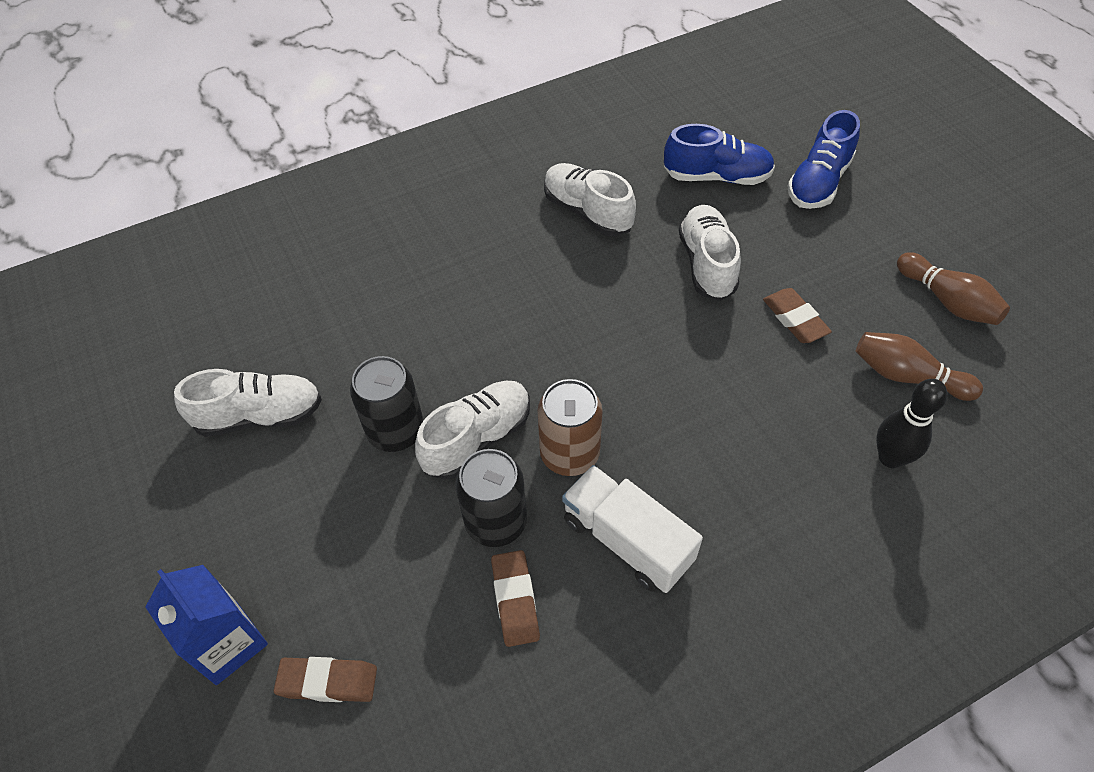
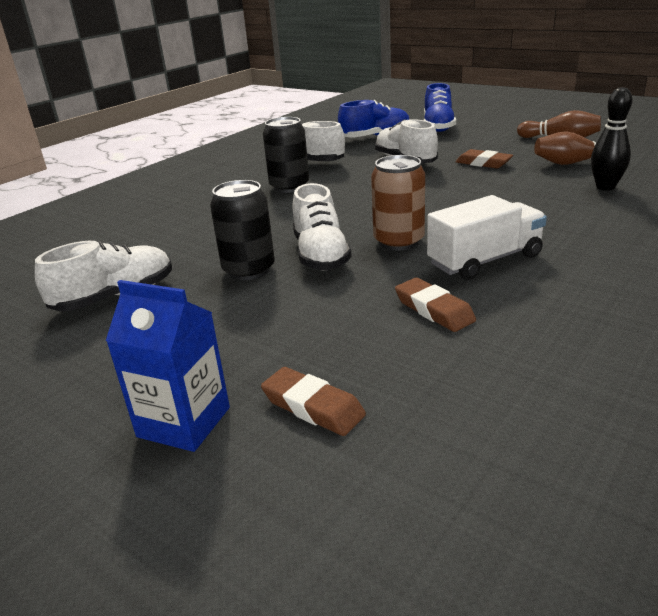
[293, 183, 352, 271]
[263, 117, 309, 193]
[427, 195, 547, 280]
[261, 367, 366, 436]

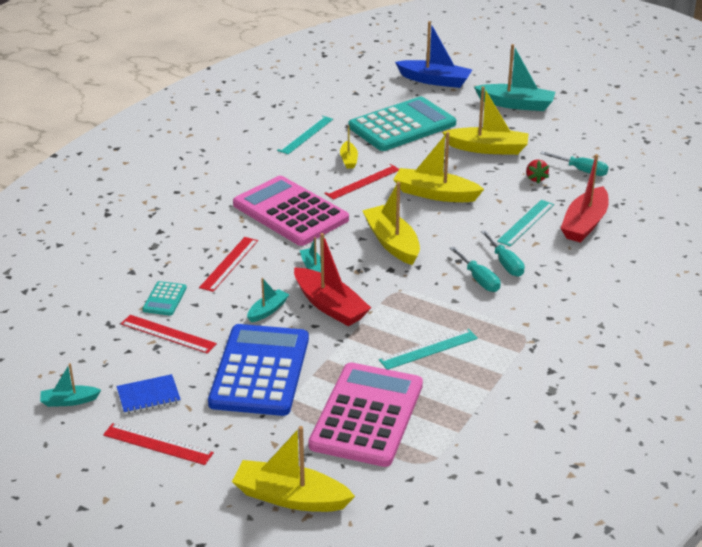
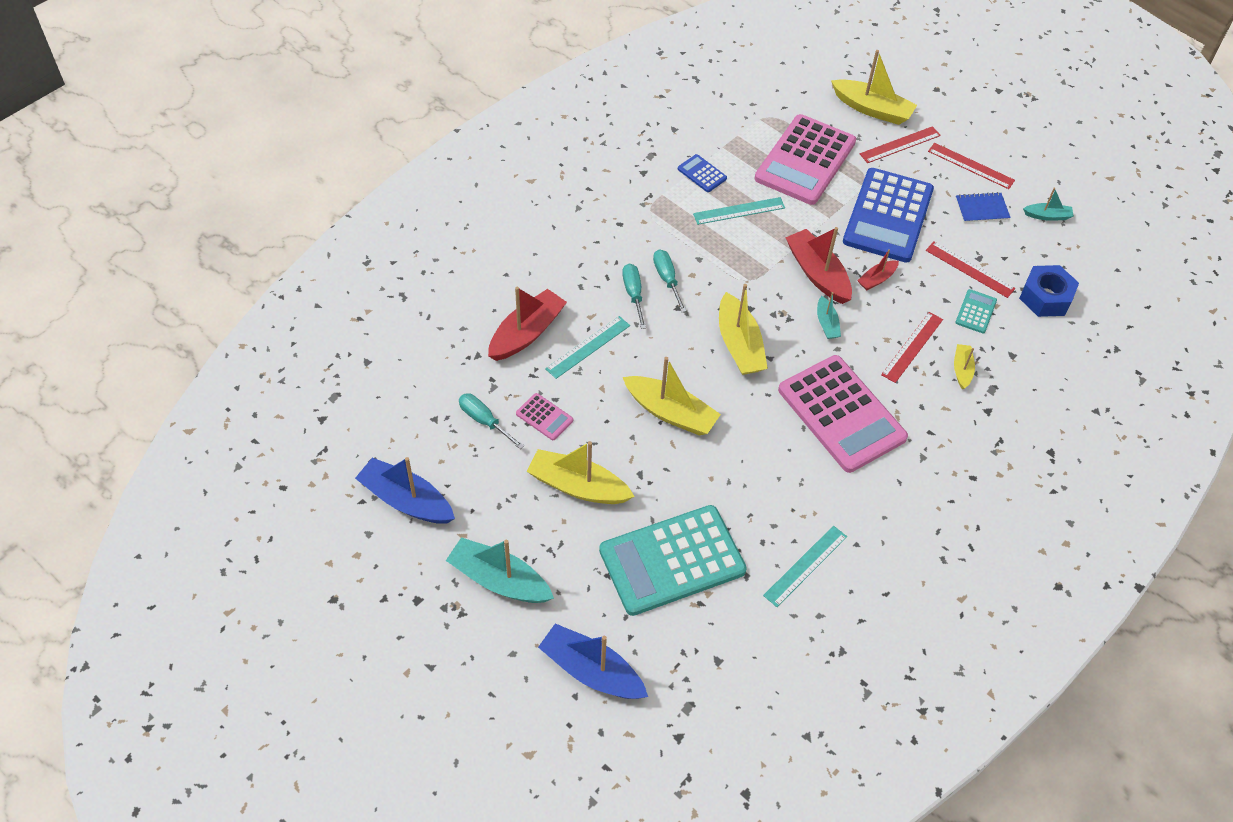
[954, 344, 975, 390]
[516, 393, 573, 440]
[860, 126, 941, 163]
[857, 249, 899, 290]
[678, 154, 727, 192]
[1019, 265, 1079, 317]
[355, 457, 455, 524]

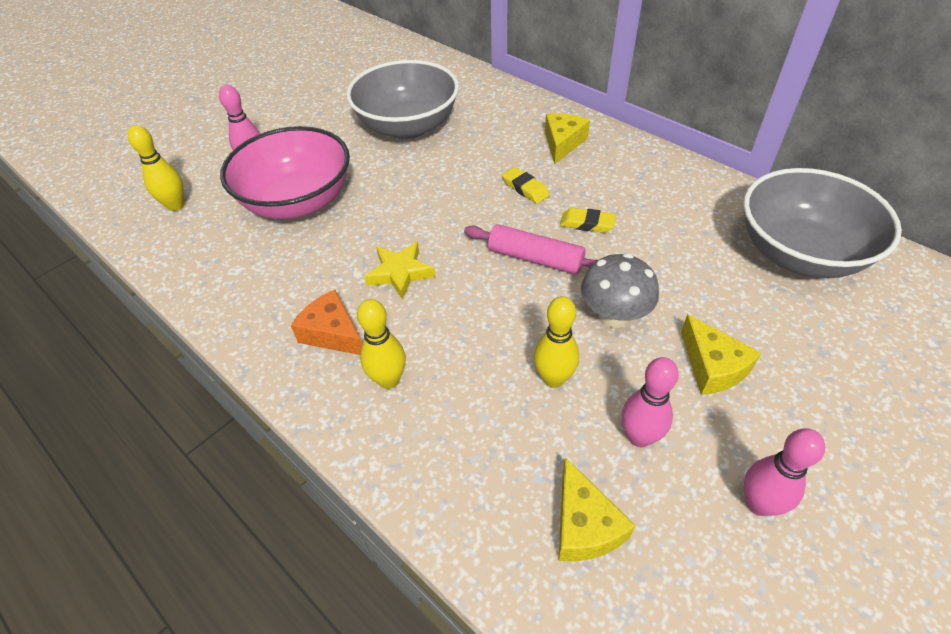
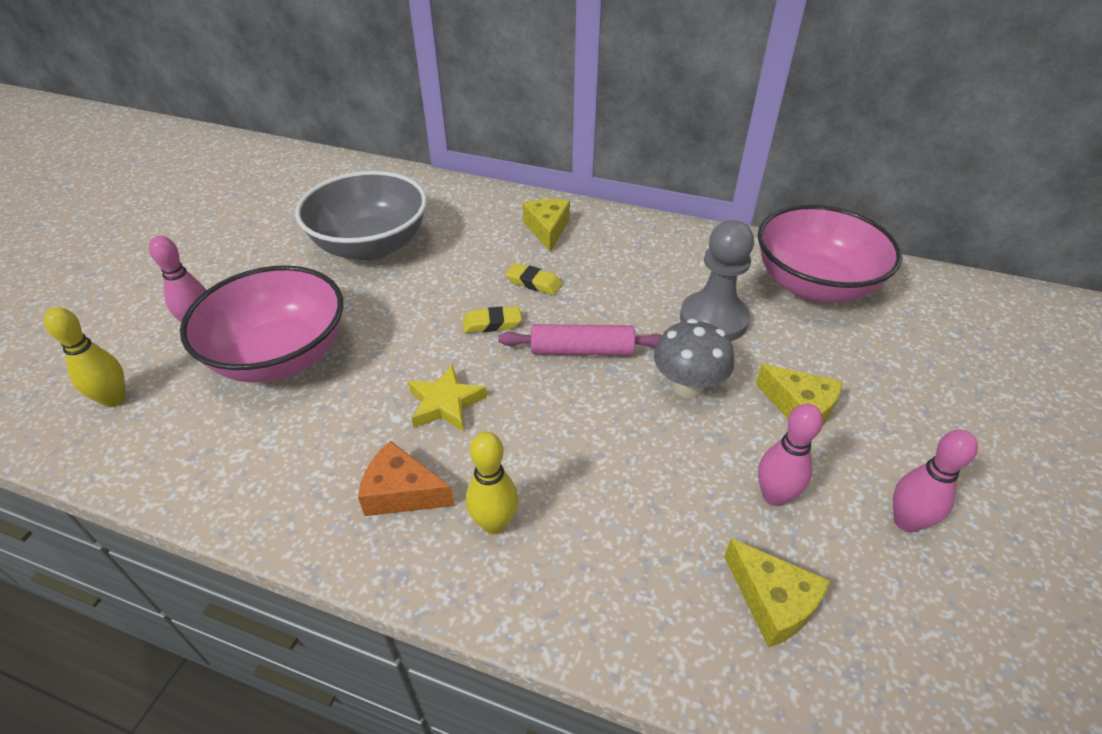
[758, 205, 902, 303]
[463, 306, 522, 333]
[534, 296, 579, 388] (first image)
[680, 220, 754, 341]

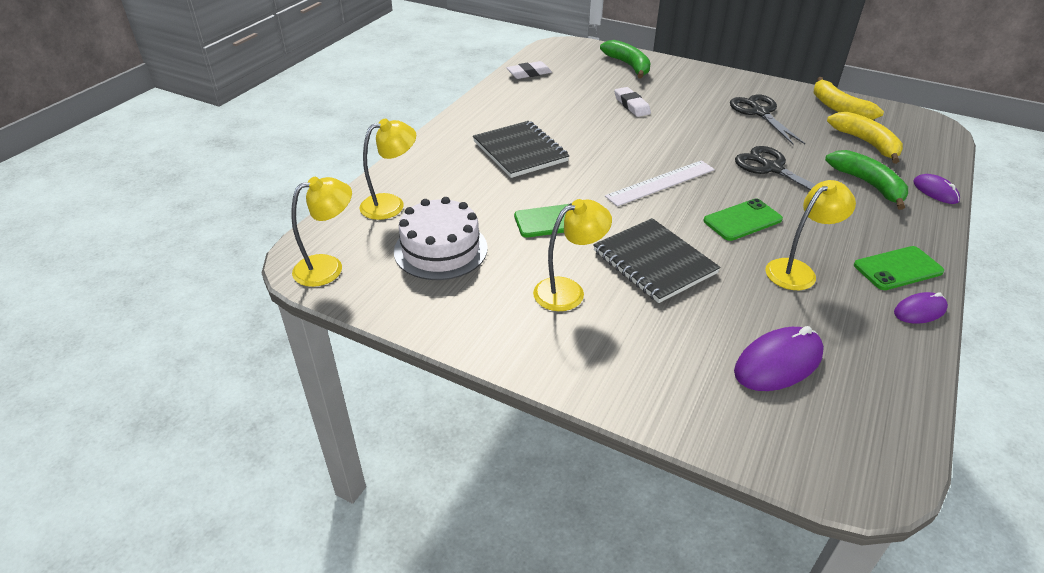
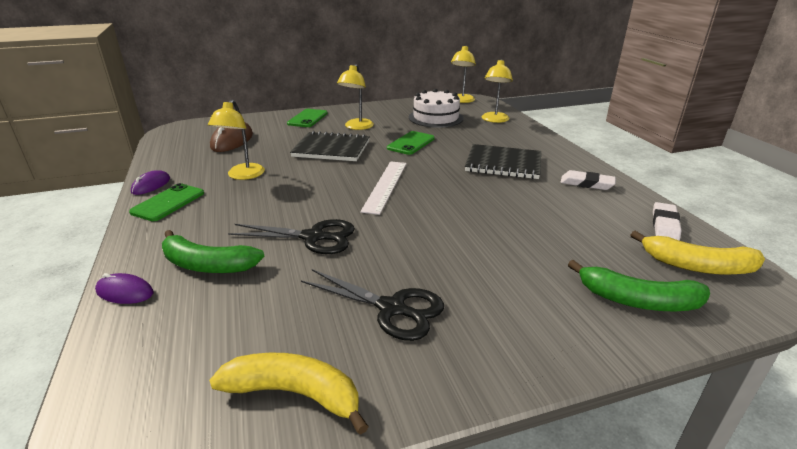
[560, 170, 616, 190]
[630, 231, 765, 275]
[287, 109, 328, 127]
[210, 123, 253, 152]

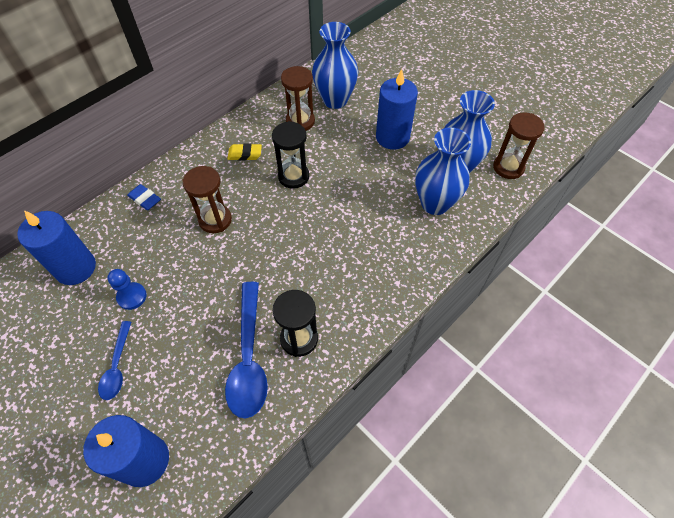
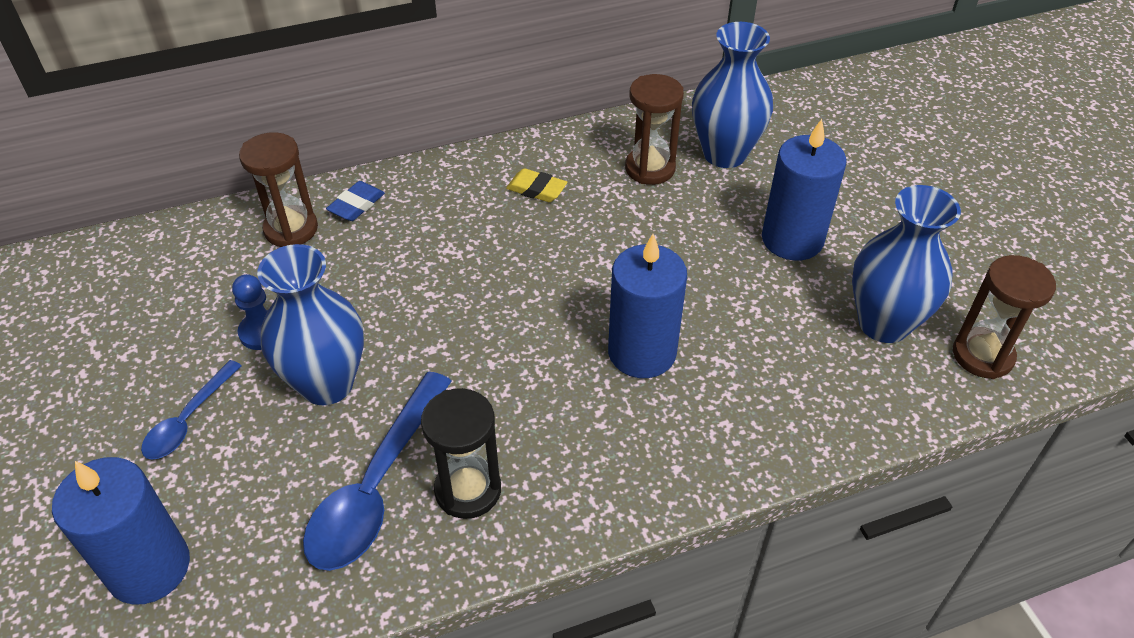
[272, 121, 309, 189] (first image)
[257, 244, 364, 405]
[239, 132, 318, 247]
[326, 181, 385, 221]
[608, 234, 687, 378]

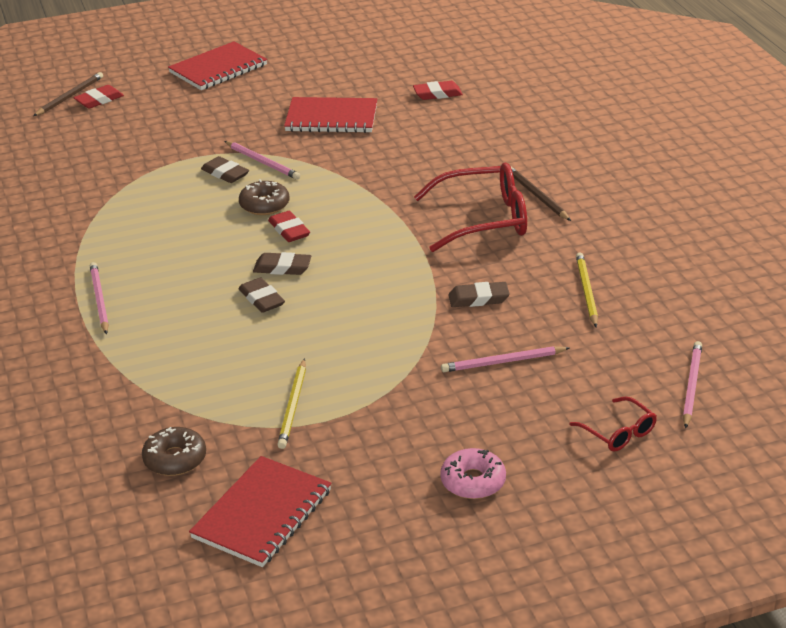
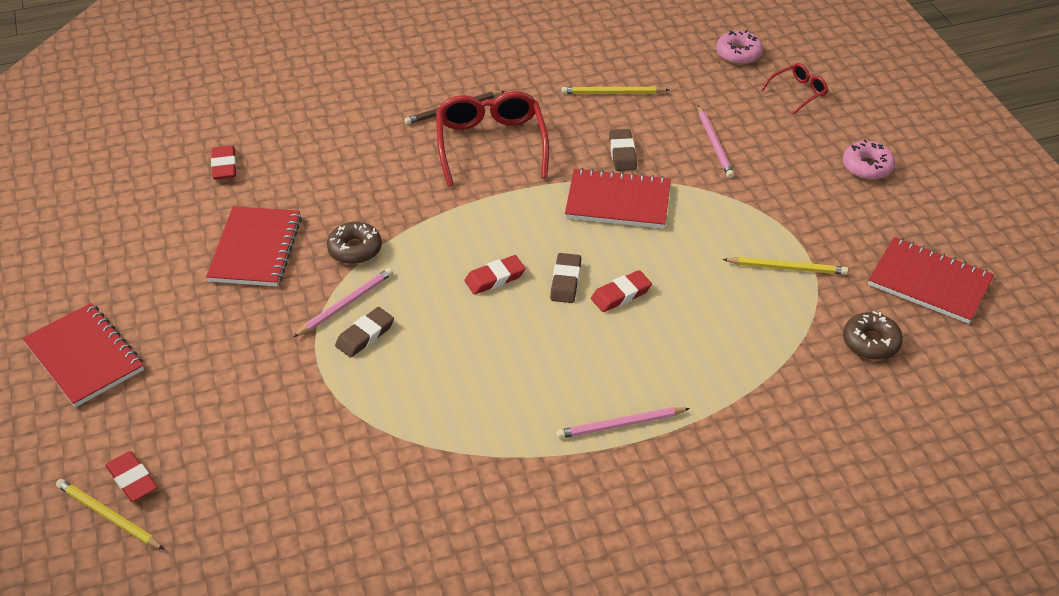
[56, 479, 165, 550]
[327, 222, 382, 264]
[591, 270, 652, 312]
[716, 30, 763, 64]
[565, 168, 671, 229]

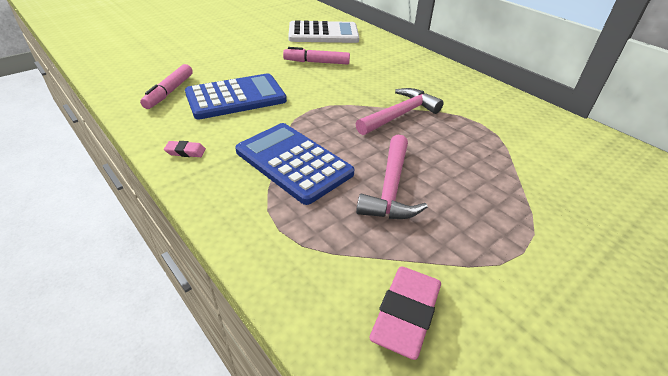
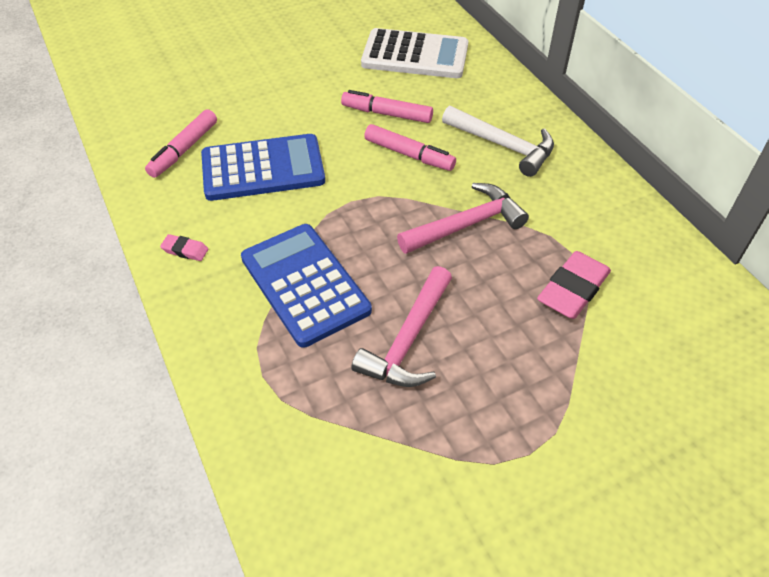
[537, 251, 611, 319]
[442, 106, 554, 177]
[364, 124, 456, 171]

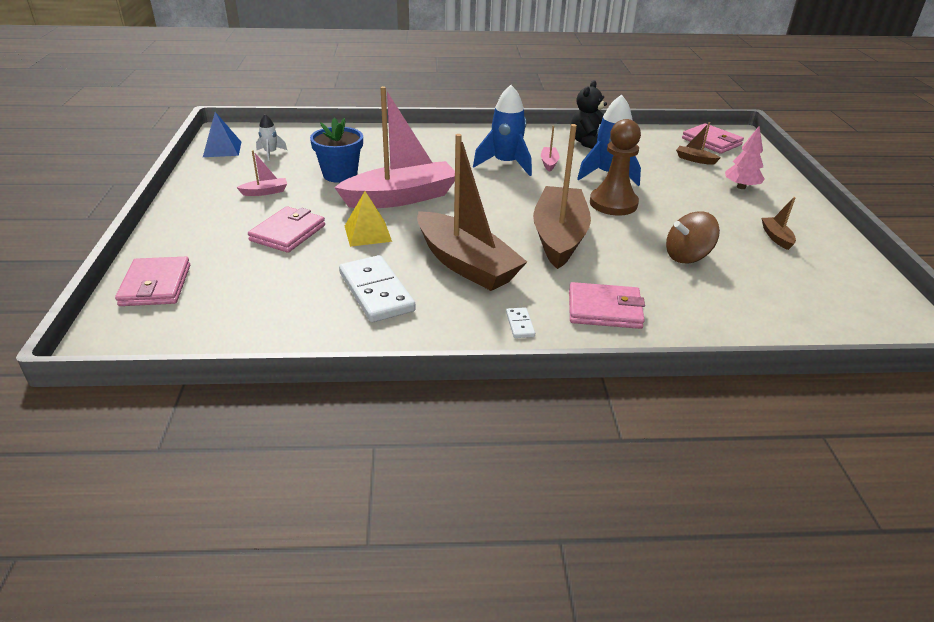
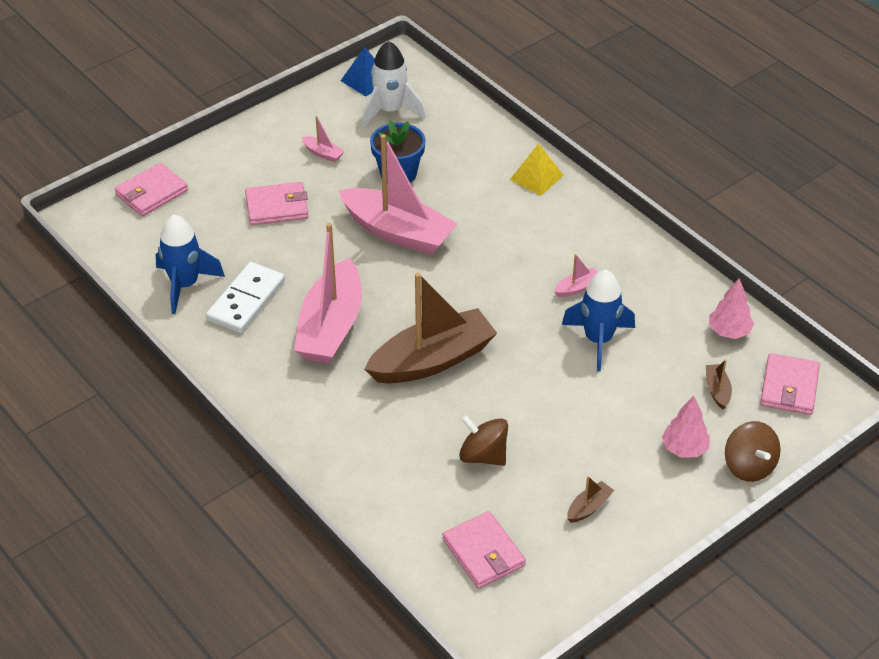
[571, 80, 607, 149] (first image)
[156, 215, 225, 314]
[362, 41, 425, 127]
[590, 119, 641, 216] (first image)
[294, 223, 362, 364]
[510, 143, 564, 196]
[442, 511, 526, 589]
[506, 307, 535, 338] (first image)
[709, 278, 754, 339]
[725, 421, 781, 482]

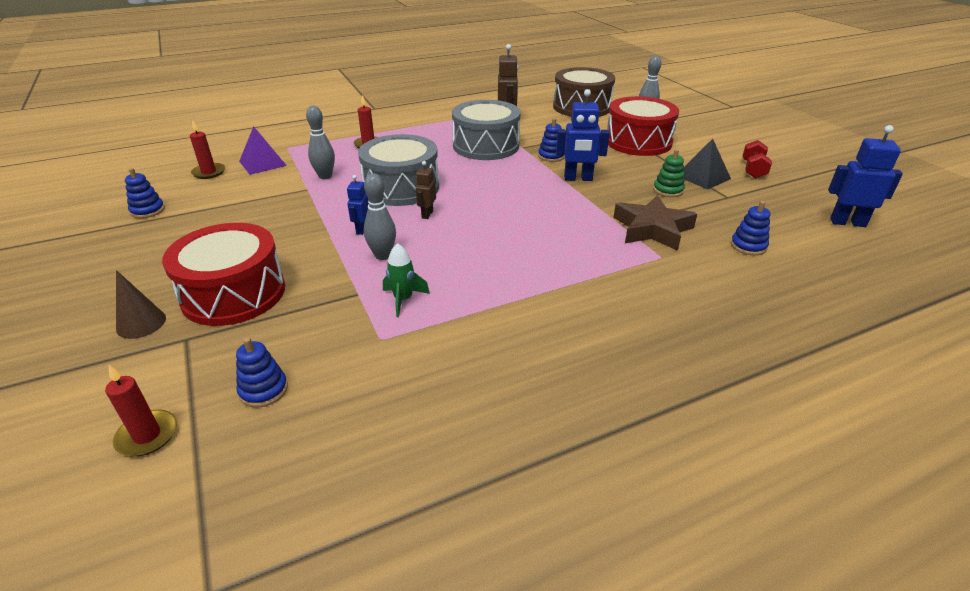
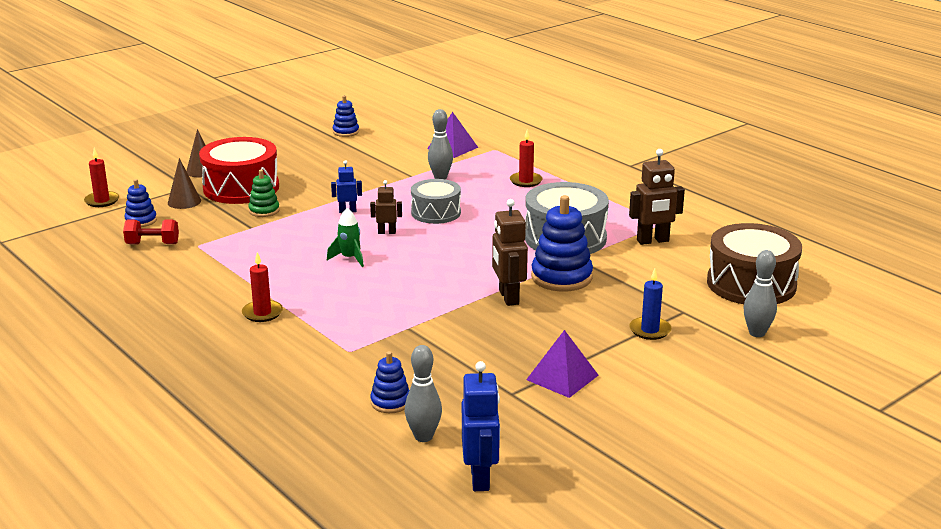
[492, 199, 528, 306]
[629, 269, 671, 340]
[531, 195, 593, 291]
[242, 252, 283, 322]
[411, 179, 461, 224]
[526, 330, 599, 398]
[123, 220, 179, 244]
[248, 170, 280, 217]
[405, 345, 442, 442]
[613, 195, 697, 251] (first image)
[327, 208, 364, 267]
[168, 158, 201, 209]

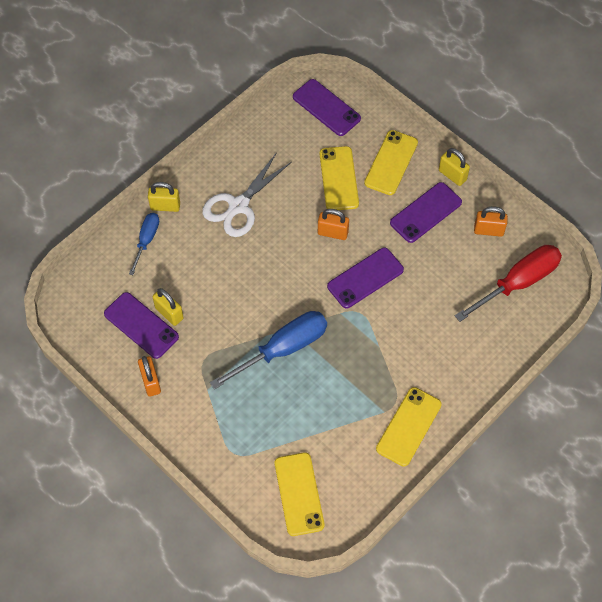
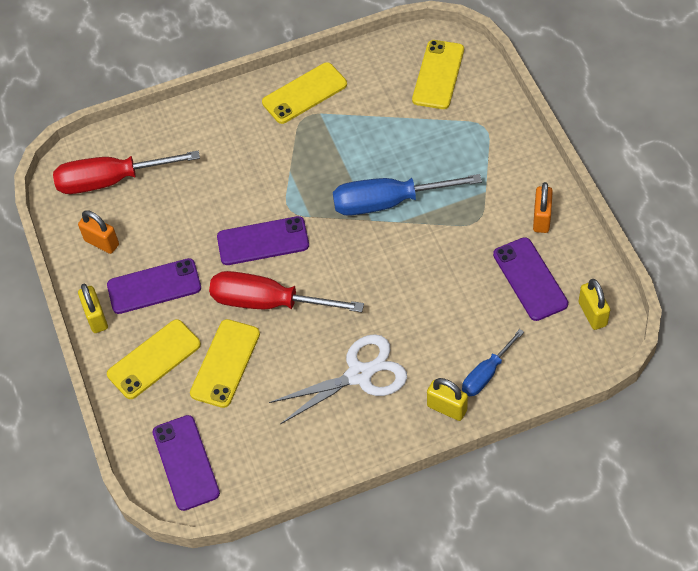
[209, 271, 364, 312]
[579, 279, 610, 330]

